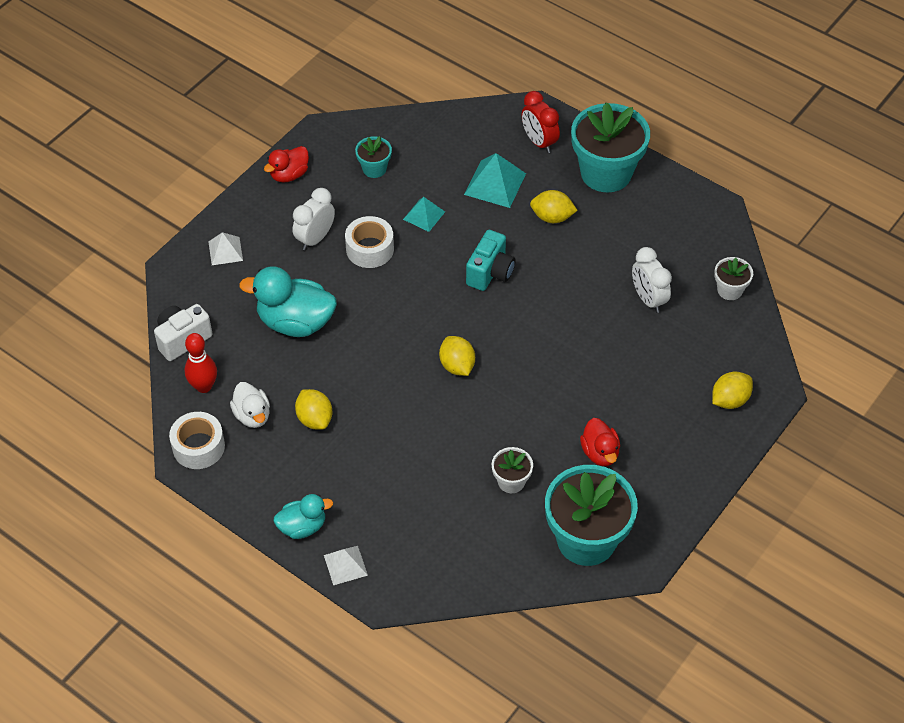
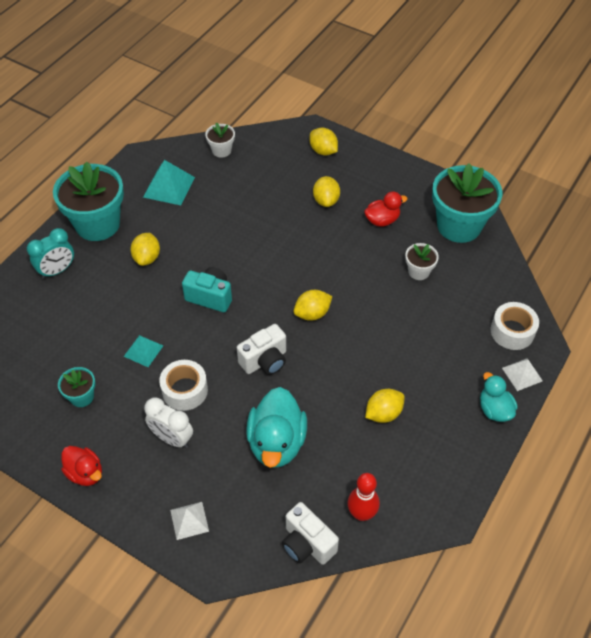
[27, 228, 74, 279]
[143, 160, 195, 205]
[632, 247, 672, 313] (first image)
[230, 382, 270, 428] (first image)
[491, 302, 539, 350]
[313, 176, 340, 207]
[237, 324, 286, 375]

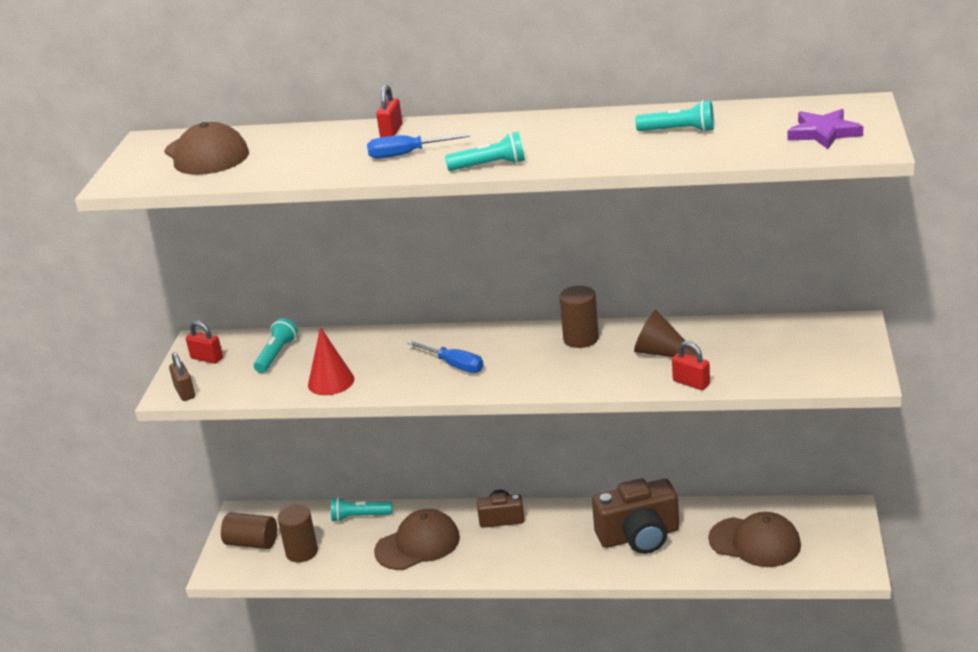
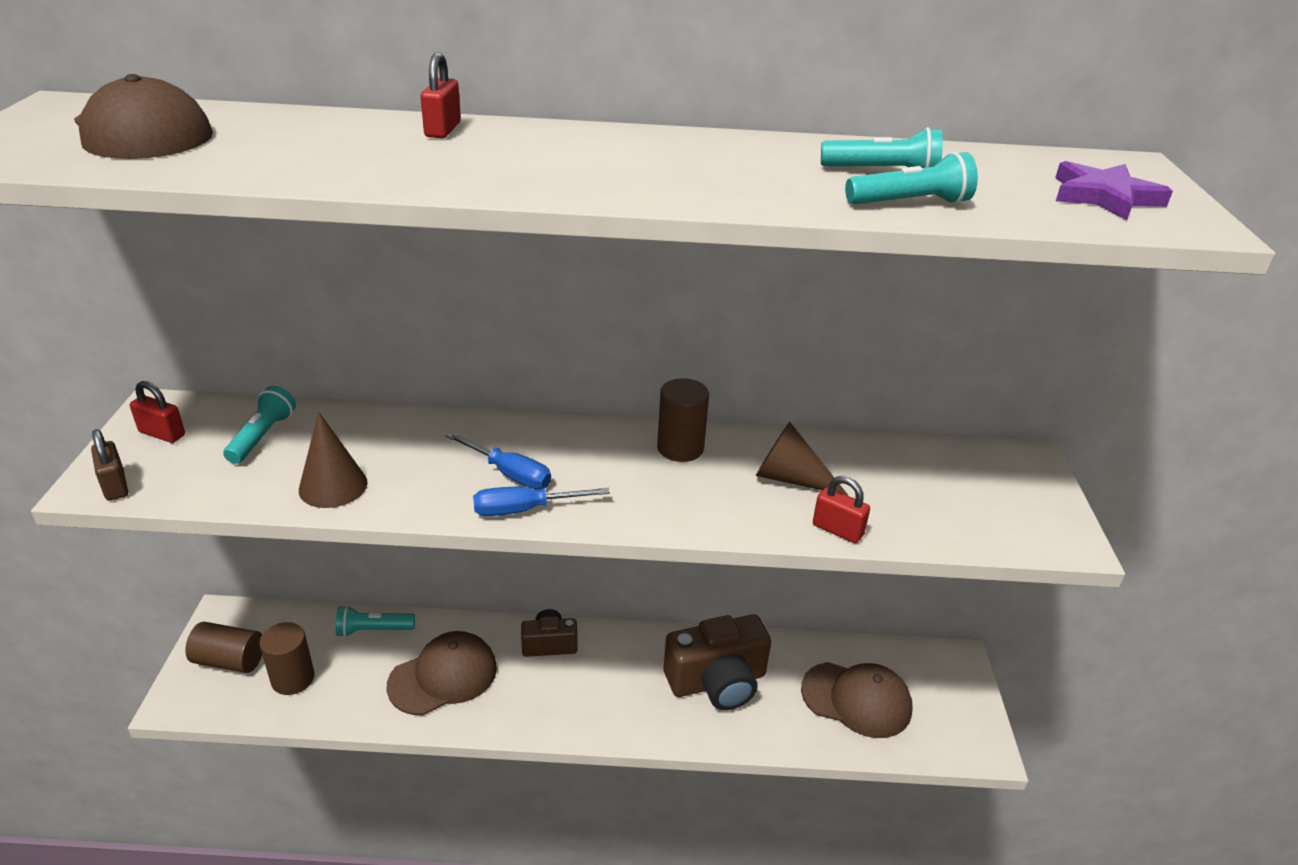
[845, 152, 978, 204]
[473, 487, 610, 516]
[299, 412, 368, 508]

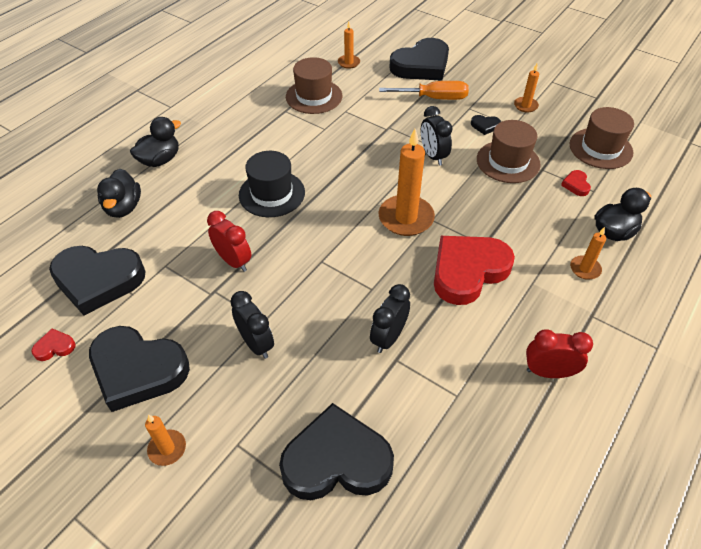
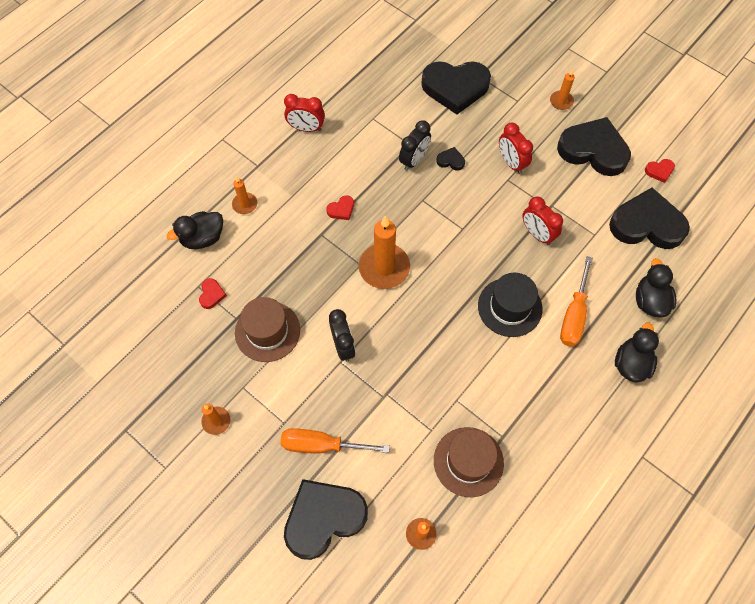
[570, 107, 634, 169] (first image)
[436, 147, 465, 171]
[615, 323, 659, 383]
[327, 195, 354, 220]
[499, 123, 533, 174]
[560, 256, 593, 347]

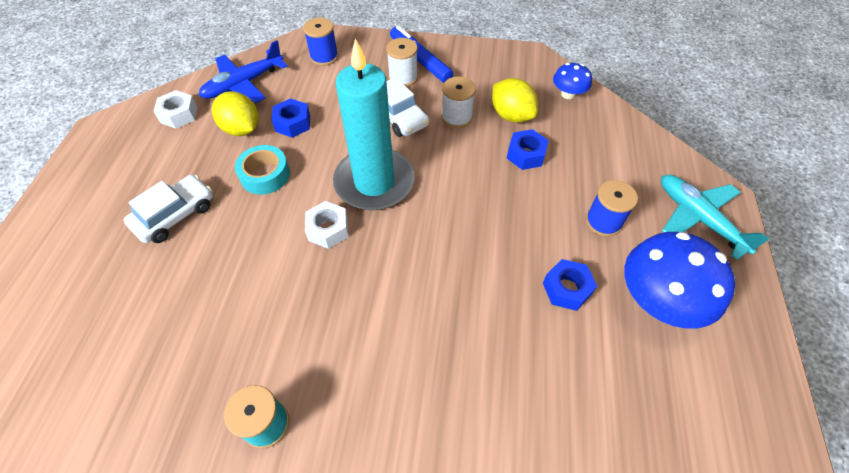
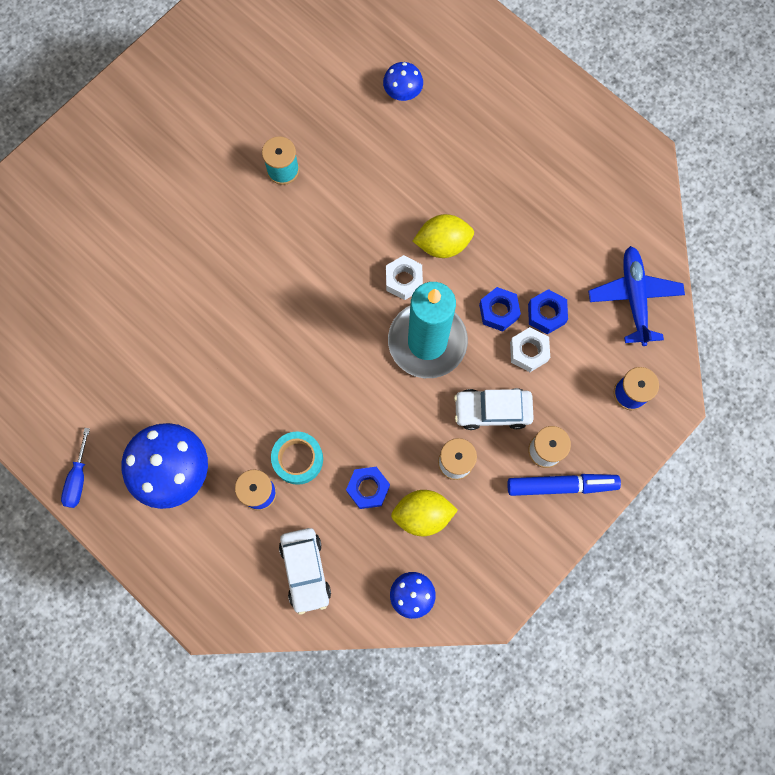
[510, 327, 550, 372]
[413, 214, 474, 258]
[271, 432, 323, 485]
[279, 528, 331, 615]
[661, 175, 770, 260] (first image)
[479, 287, 521, 332]
[383, 62, 423, 101]
[61, 428, 90, 508]

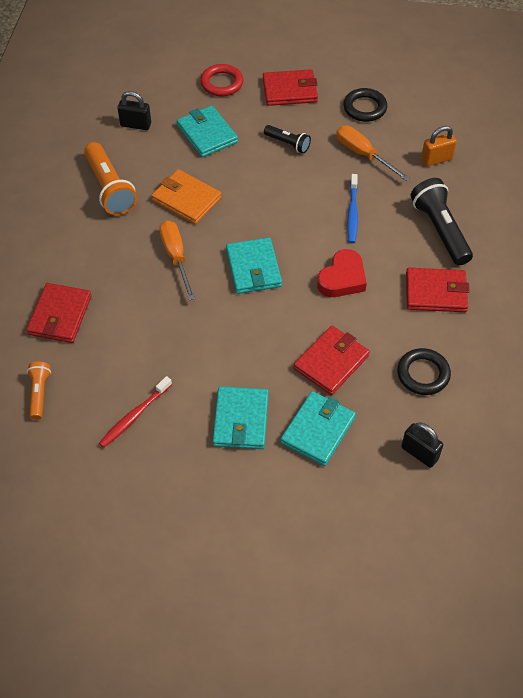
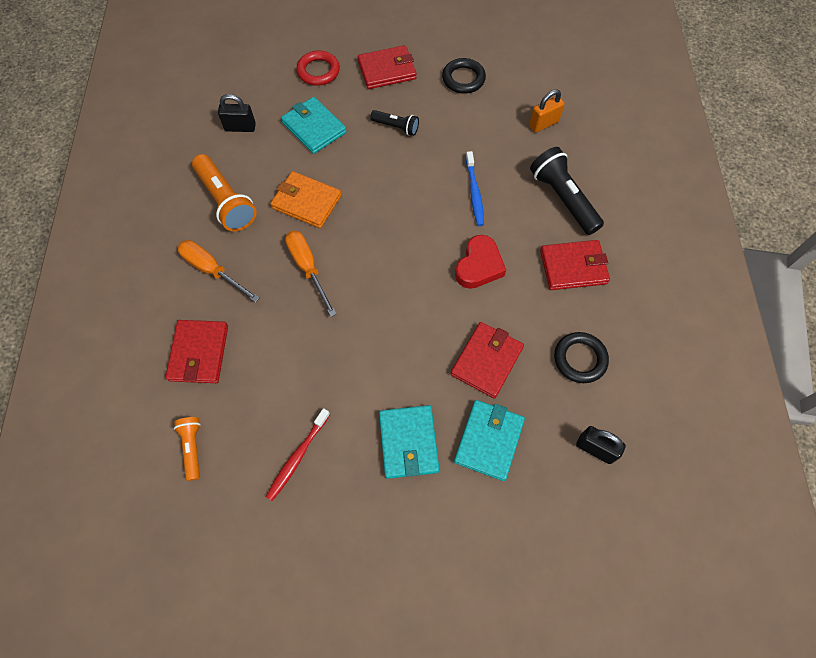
[177, 240, 260, 303]
[226, 237, 282, 294] (first image)

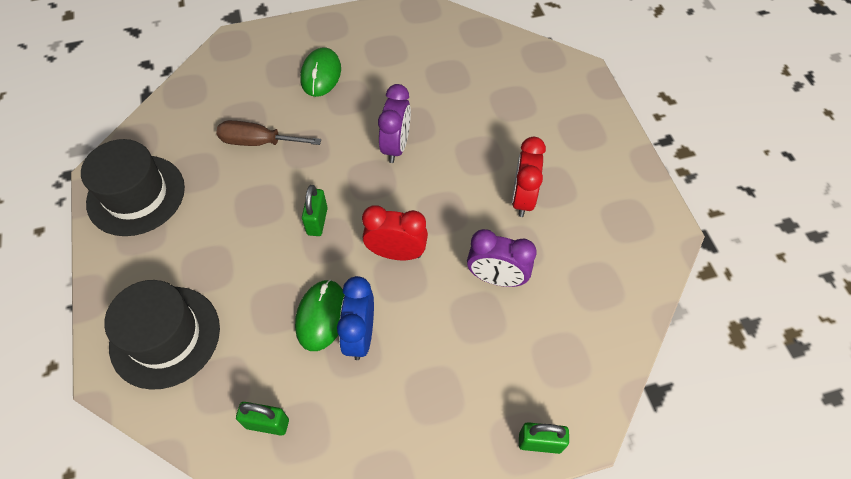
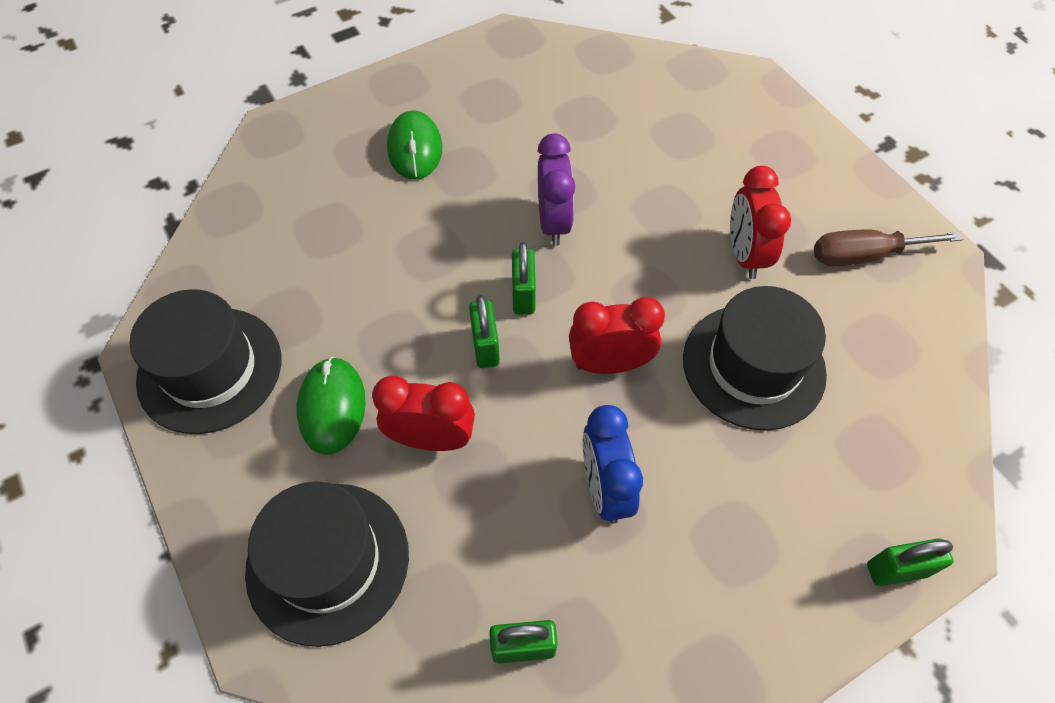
[814, 230, 963, 266]
[683, 286, 827, 431]
[297, 357, 366, 455]
[512, 242, 536, 314]
[372, 376, 475, 451]

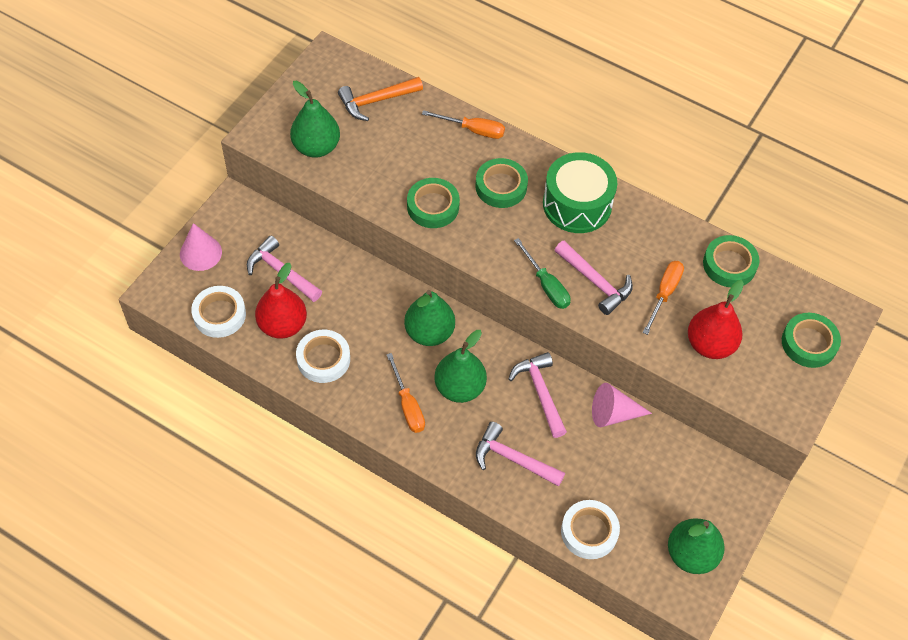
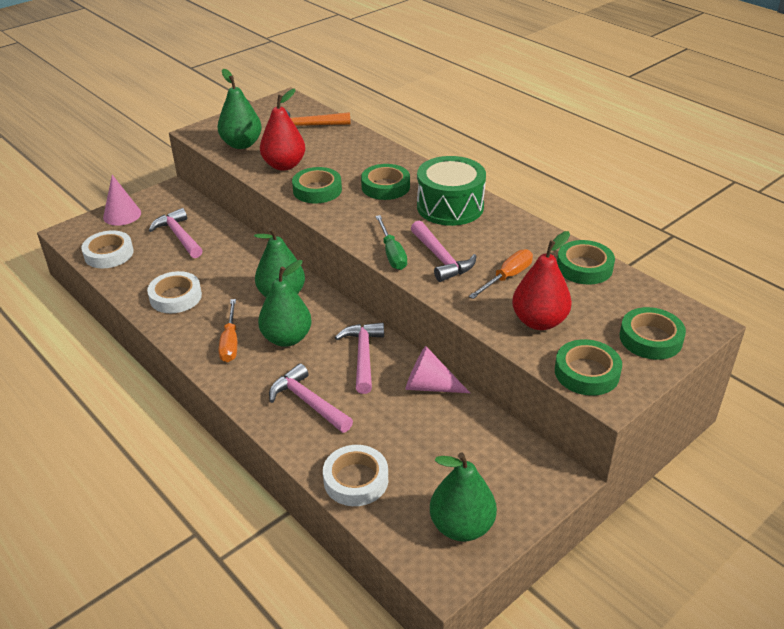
[422, 110, 505, 139] (first image)
[260, 89, 305, 171]
[555, 339, 622, 396]

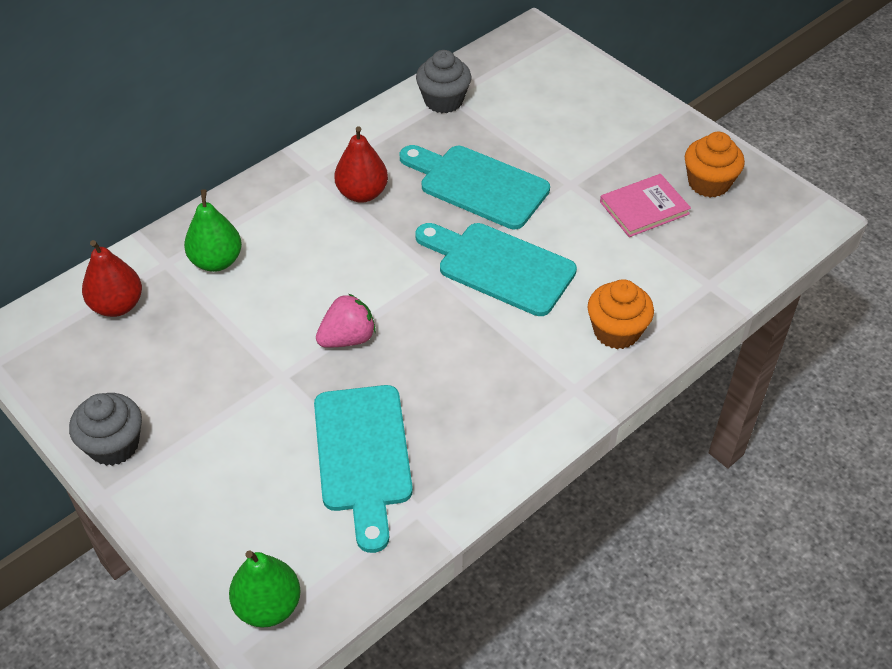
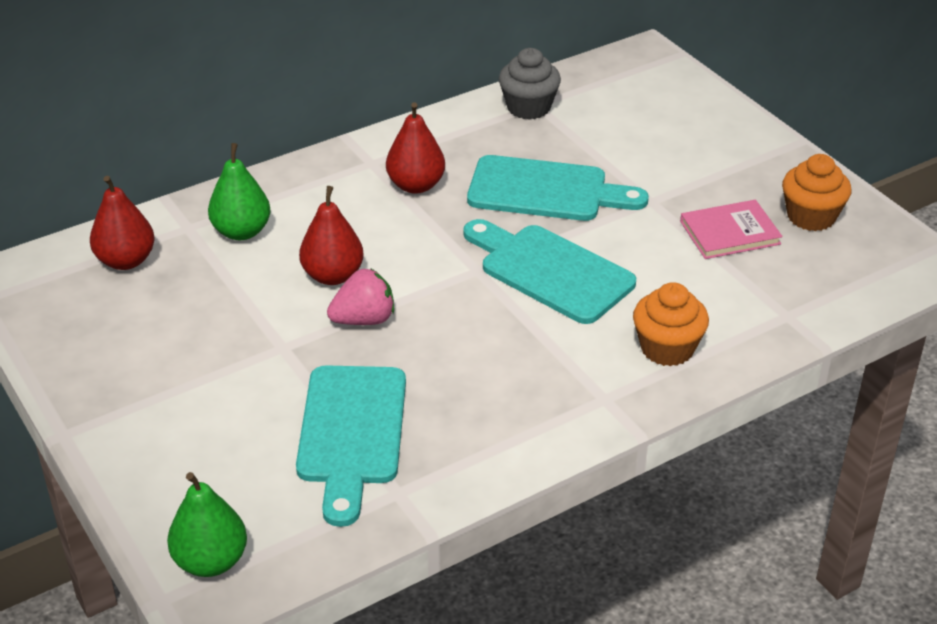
[467, 155, 649, 221]
[69, 393, 142, 466] (first image)
[299, 186, 364, 285]

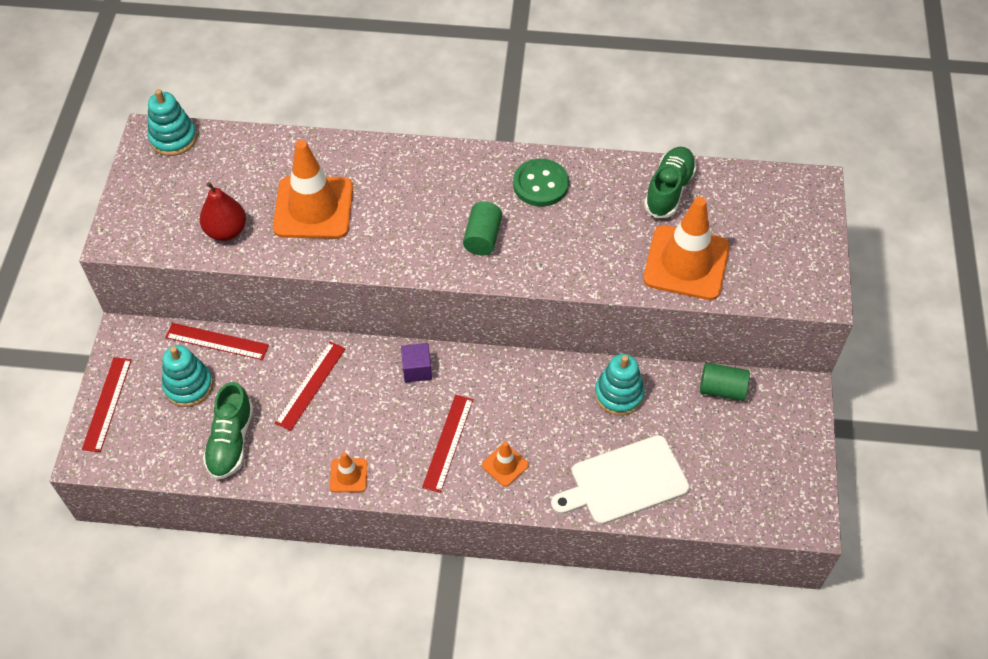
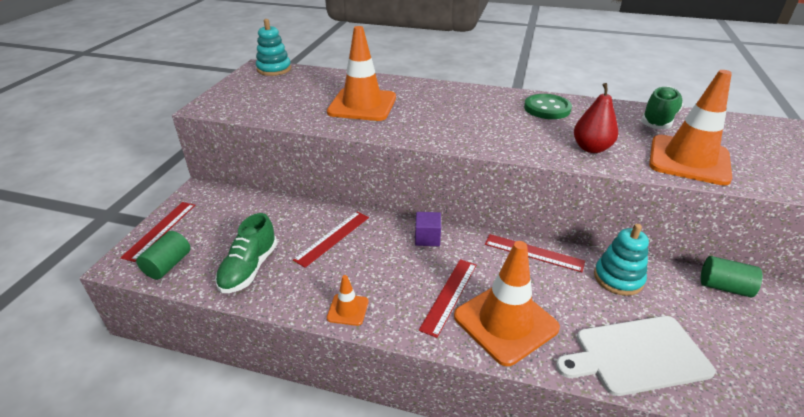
[574, 83, 618, 153]
[136, 231, 191, 280]
[485, 234, 585, 272]
[162, 345, 213, 407] (first image)
[454, 241, 560, 366]

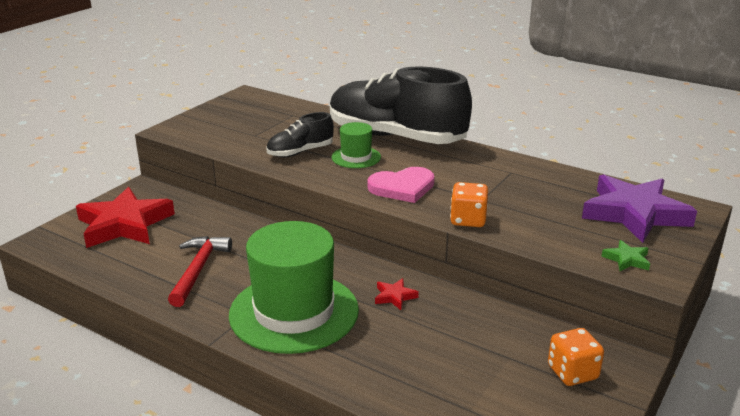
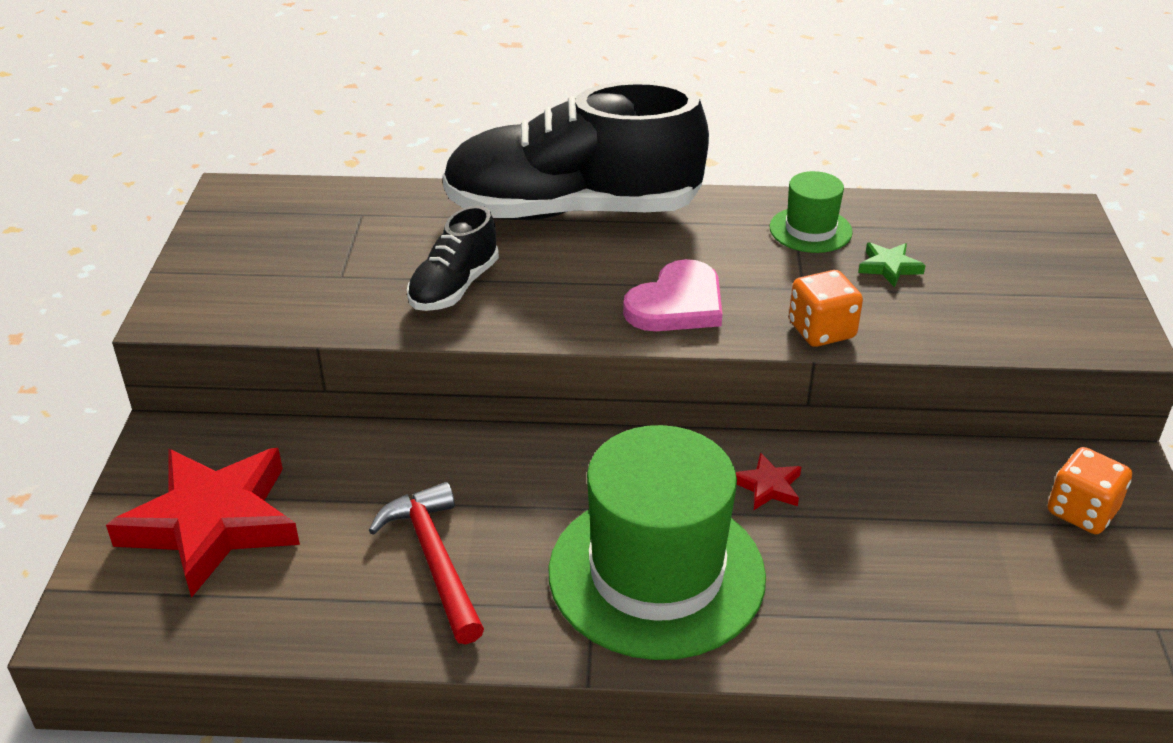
[769, 171, 853, 253]
[582, 175, 697, 243] (first image)
[858, 242, 926, 287]

